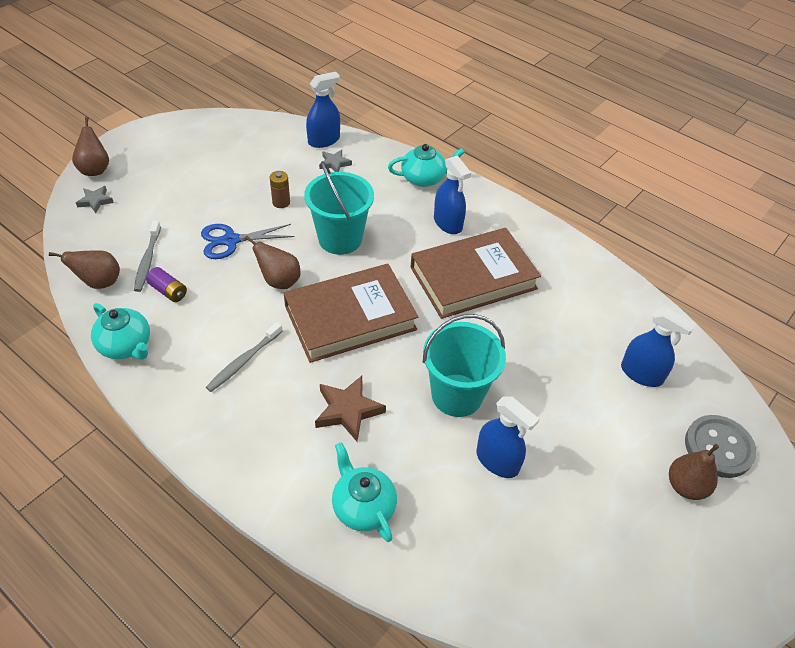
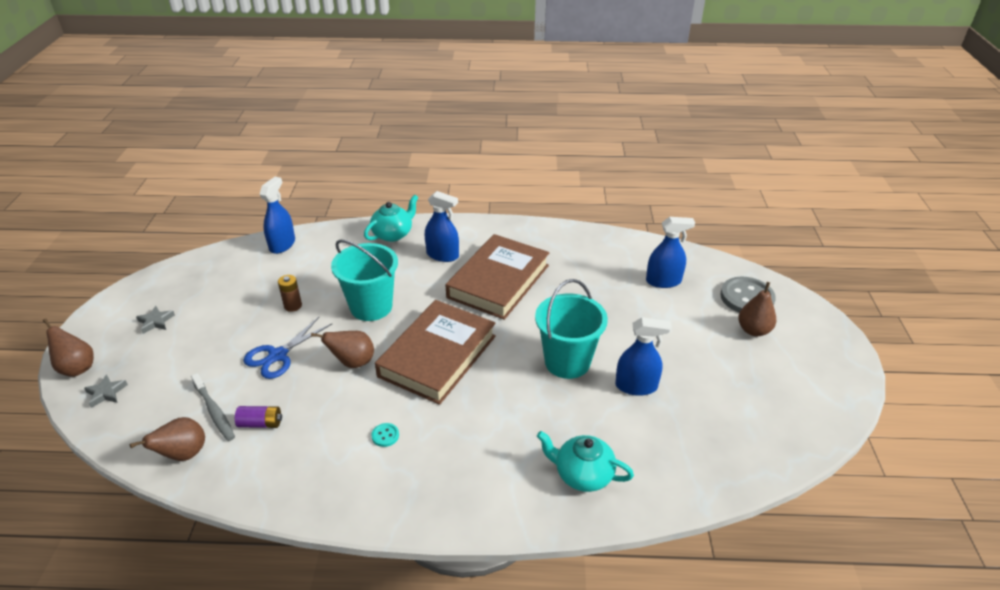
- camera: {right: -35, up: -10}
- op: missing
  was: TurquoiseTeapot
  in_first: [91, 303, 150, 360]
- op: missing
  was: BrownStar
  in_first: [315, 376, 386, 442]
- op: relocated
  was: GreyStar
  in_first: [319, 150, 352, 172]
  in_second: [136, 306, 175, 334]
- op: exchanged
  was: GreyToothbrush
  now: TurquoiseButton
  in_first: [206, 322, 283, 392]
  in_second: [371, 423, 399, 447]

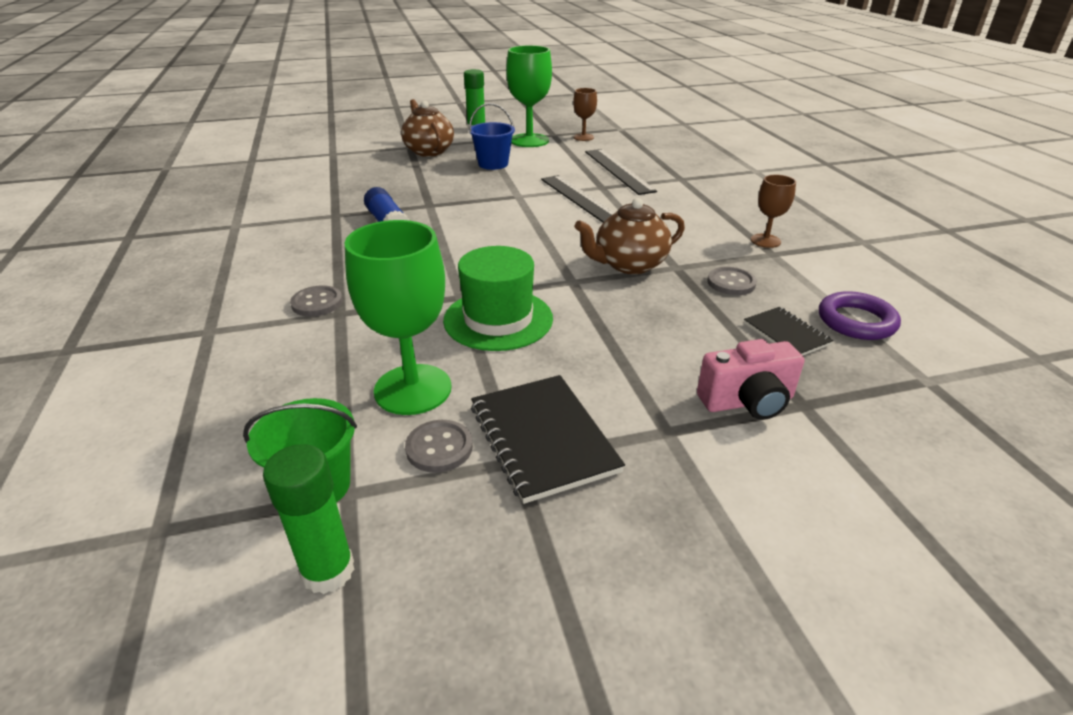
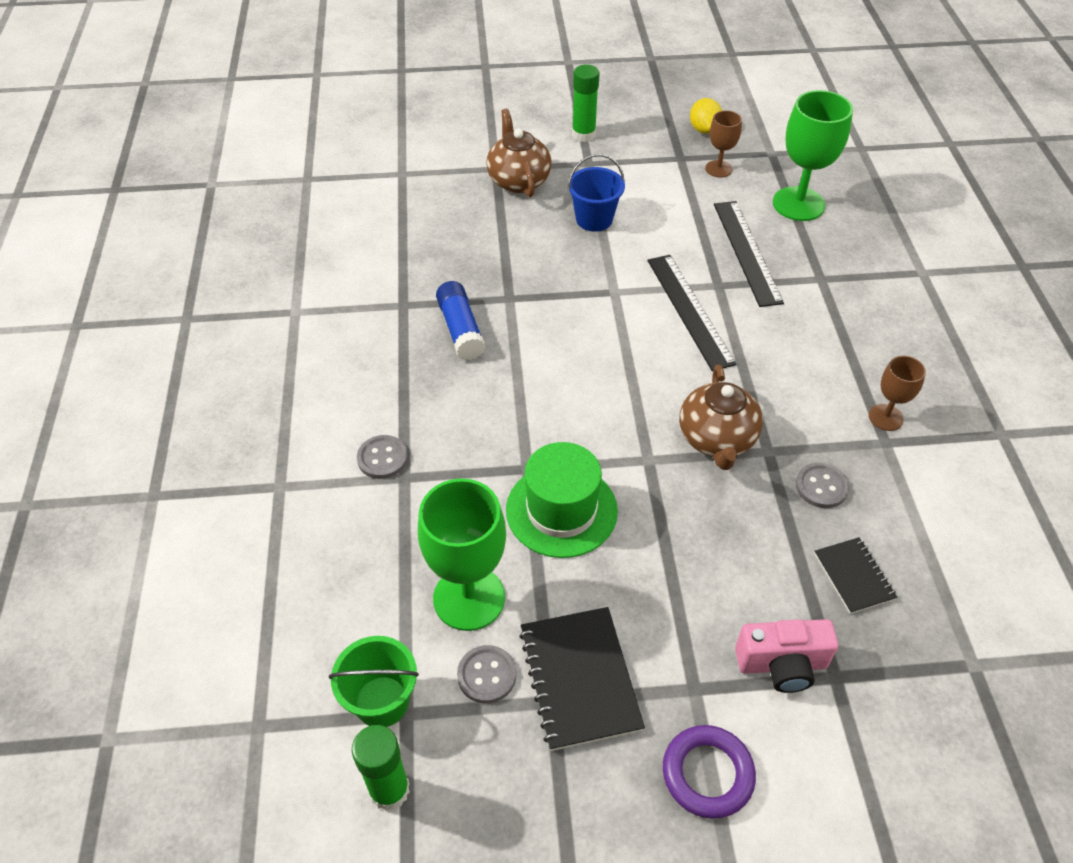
- camera: {right: 10, up: 15}
- op: appeared
  now: YellowLemon
  in_second: [690, 98, 722, 134]
- op: relocated
  was: GreenGoblet
  in_first: [506, 45, 552, 147]
  in_second: [773, 90, 853, 221]
- op: relocated
  was: PurpleRing
  in_first: [819, 291, 901, 340]
  in_second: [663, 725, 756, 819]
- op: spun
  was: BrownTeapot
  in_first: [575, 198, 685, 274]
  in_second: [679, 365, 763, 470]
  clockwise: -75

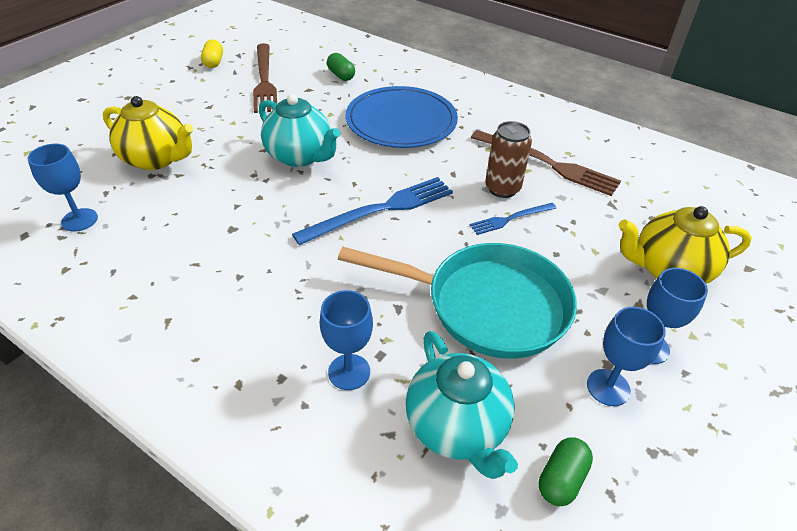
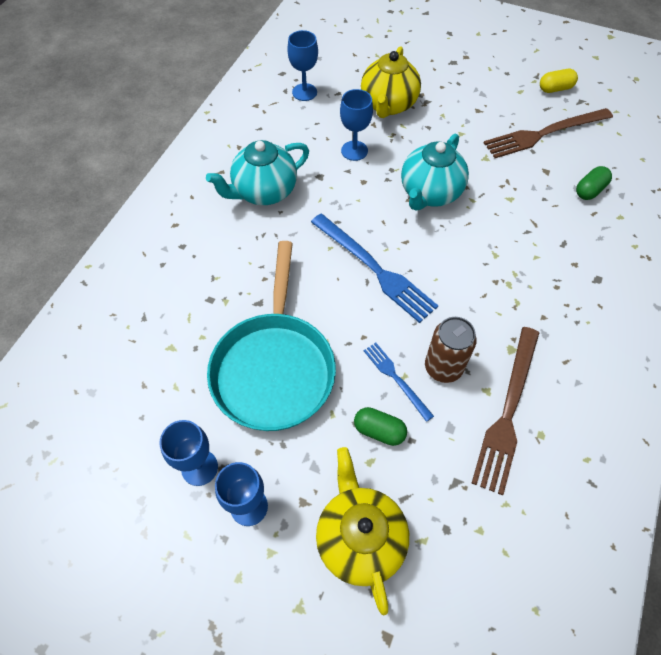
- camera: {right: 80, up: 15}
- op: missing
  was: BluePlate
  in_first: [345, 86, 458, 148]
- op: relocated
  was: BlueGoblet
  in_first: [320, 290, 373, 390]
  in_second: [340, 89, 373, 161]
- op: relocated
  was: TurquoiseTeapot
  in_first: [406, 331, 518, 479]
  in_second: [206, 140, 309, 205]
- op: relocated
  was: GreenCapsule
  in_first: [539, 438, 593, 506]
  in_second: [354, 407, 407, 446]

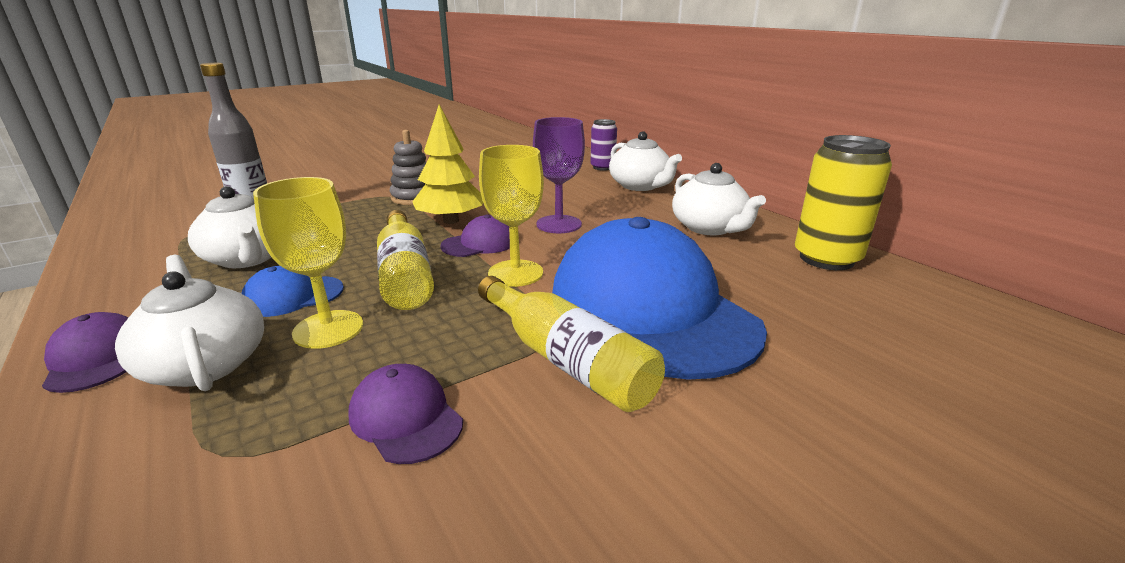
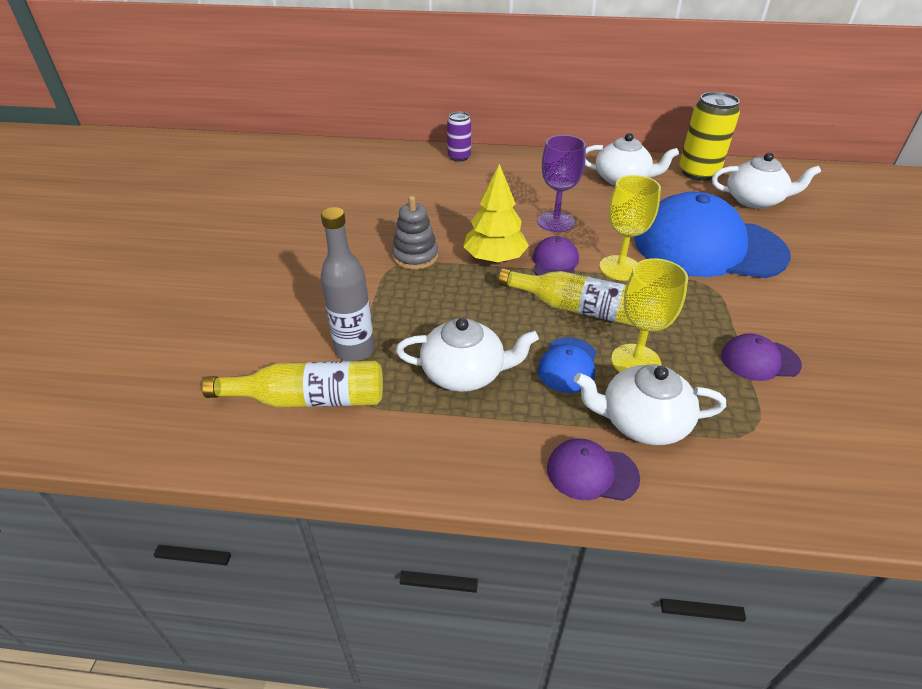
- camera: {right: -50, up: 15}
- op: relocated
  was: YellowBottle
  in_first: [478, 276, 665, 412]
  in_second: [202, 361, 383, 407]
- op: relocated
  was: WhiteTeapot
  in_first: [609, 131, 682, 191]
  in_second: [712, 152, 821, 209]

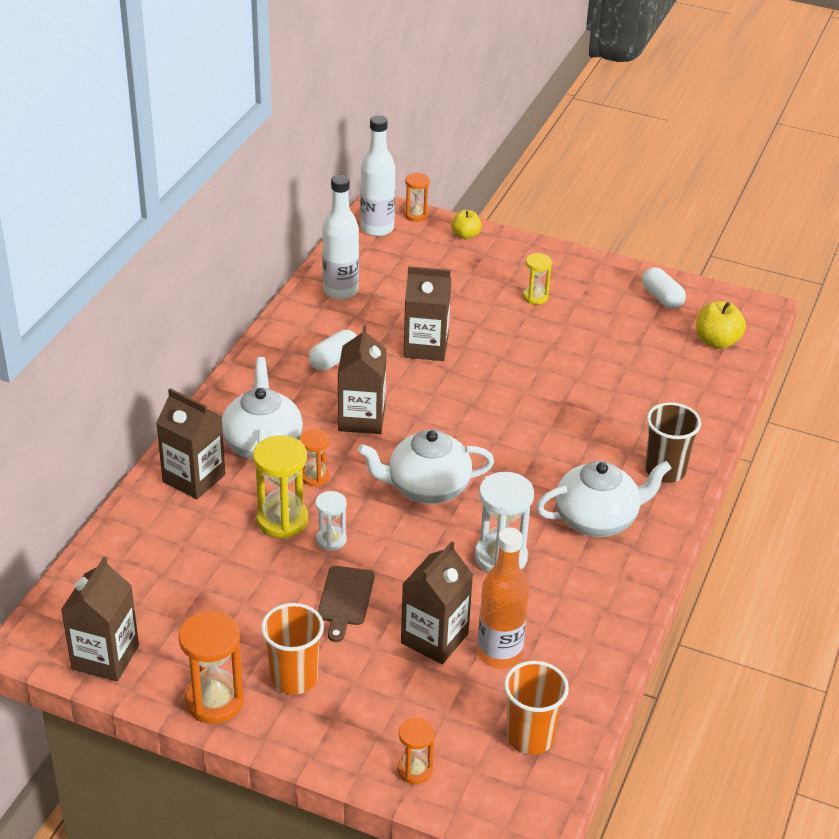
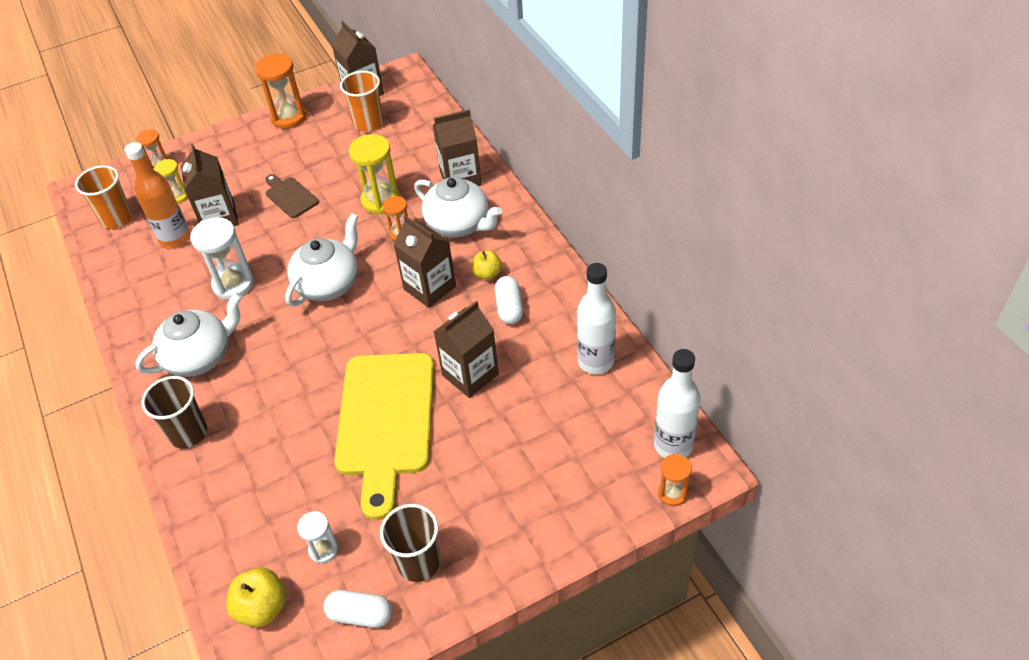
- camera: {right: 135, up: 10}
- op: appeared
  now: YellowCuttingBoard
  in_second: [334, 353, 434, 520]
- op: appeared
  now: BrownCup
  in_second: [380, 504, 440, 582]
- op: relocated
  was: OrangeCup
  in_first: [261, 603, 324, 695]
  in_second: [340, 71, 383, 132]
- op: relocated
  was: WhiteHourglass
  in_first: [315, 491, 347, 551]
  in_second: [297, 511, 339, 563]
- op: relocated
  was: YellowApple
  in_first: [451, 210, 482, 240]
  in_second: [472, 250, 502, 280]
- op: relocated
  was: YellowHourglass
  in_first: [523, 253, 552, 305]
  in_second: [154, 159, 188, 203]
- op: spun
  was: WhiteTeapot
  in_first: [536, 461, 671, 537]
  in_second: [135, 293, 242, 377]
  clockwise: -150

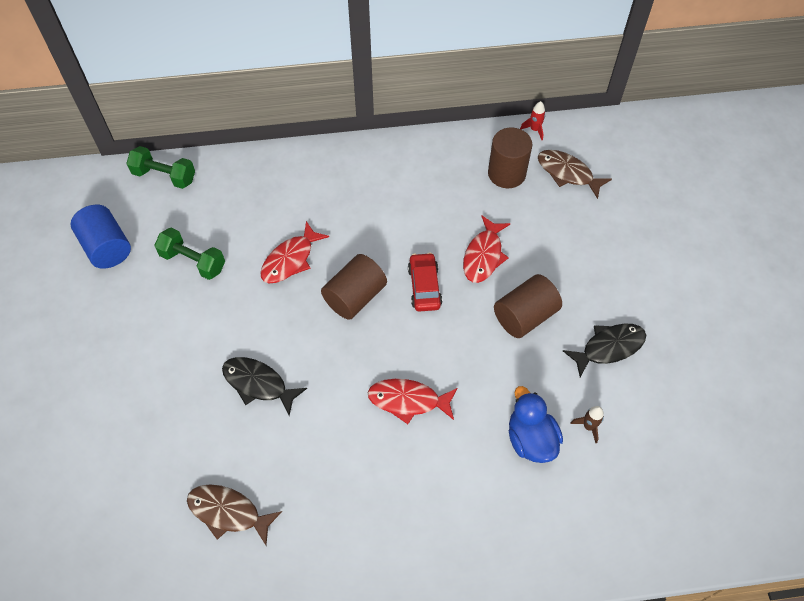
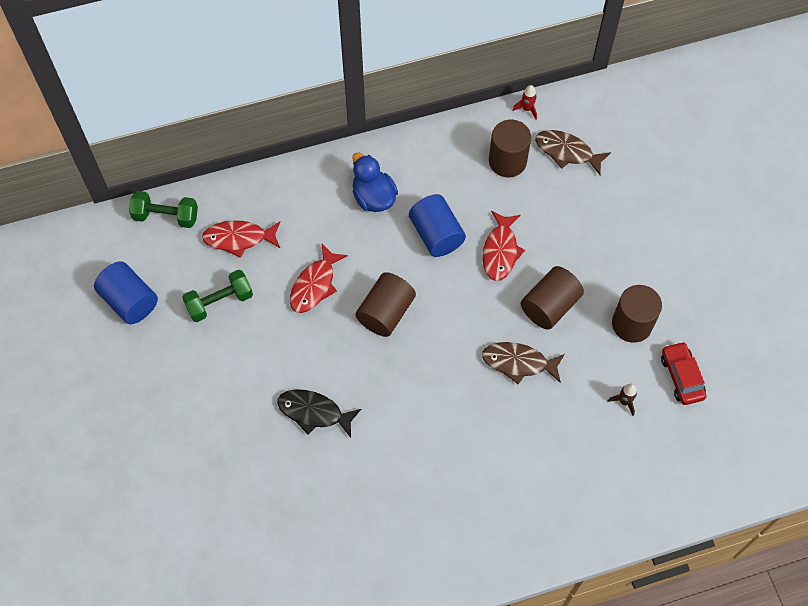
- camera: {right: -10, up: 5}
- op: appeared
  now: BlueCylinder
  in_second: [409, 194, 466, 257]
- op: relocated
  was: BrownFish
  in_first: [187, 484, 282, 545]
  in_second: [482, 342, 565, 384]
- op: relocated
  was: RedFish
  in_first: [368, 379, 458, 424]
  in_second: [202, 221, 280, 258]
- op: relocated
  was: RedCar
  in_first: [408, 252, 442, 312]
  in_second: [661, 341, 706, 405]
- op: relocated
  was: BlueDuck
  in_first: [509, 386, 563, 463]
  in_second: [352, 152, 398, 212]
- op: exchanged
  was: BlackFish
  now: BrownCylinder
  in_first: [563, 323, 646, 377]
  in_second: [612, 285, 662, 343]
- op: spun
  was: GreenDumbbell
  in_first: [154, 228, 225, 280]
  in_second: [182, 270, 253, 322]
  clockwise: -45

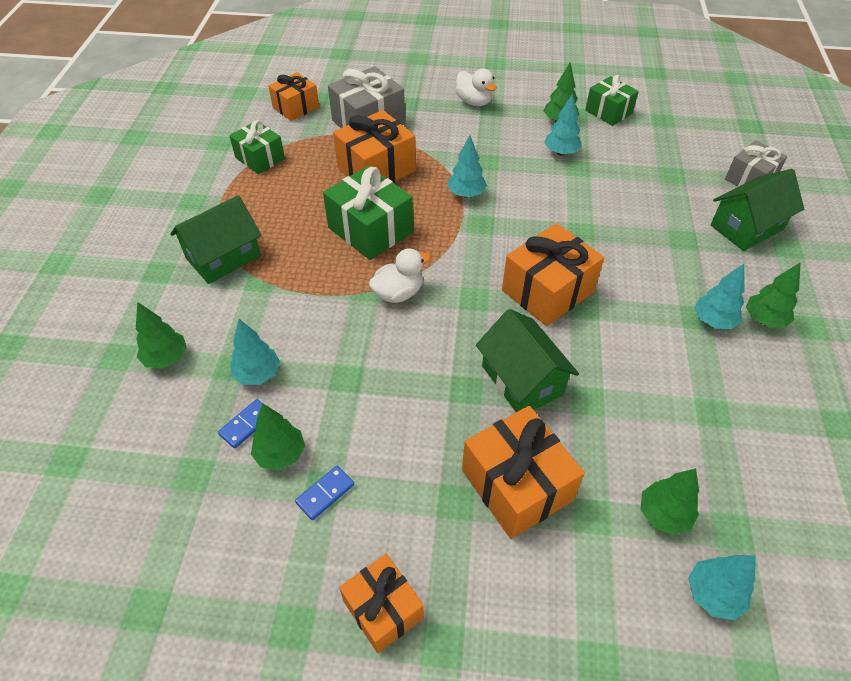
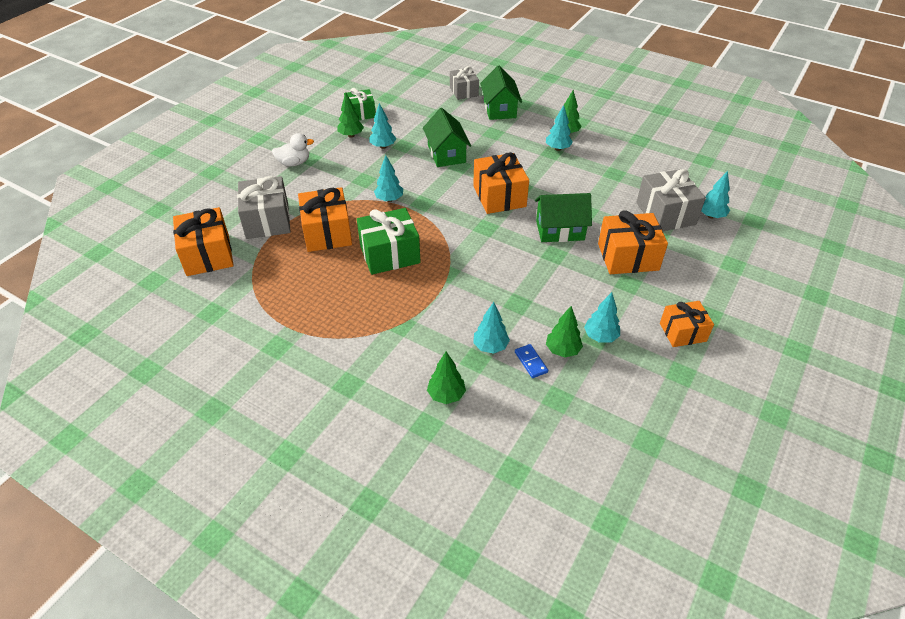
- camera: {right: -65, up: -5}
- op: missing
  was: GreenGift
  in_first: [229, 120, 285, 174]
- op: missing
  was: WhiteDuck
  in_first: [369, 248, 431, 303]
- op: relocated
  was: GreenHouse
  in_first: [170, 195, 262, 284]
  in_second: [423, 108, 471, 167]
- op: exchanged
  was: BlueDomino
  now: TurquoiseTree
  in_first: [295, 466, 354, 520]
  in_second: [584, 292, 620, 343]
- op: exchanged
  was: GreenTree
  now: GreyGift
  in_first: [641, 468, 699, 535]
  in_second: [636, 169, 706, 231]
- op: size
  was: OrangeGift
  in_first: [268, 72, 319, 121]
  in_second: [173, 207, 234, 276]
  ratio: 1.55

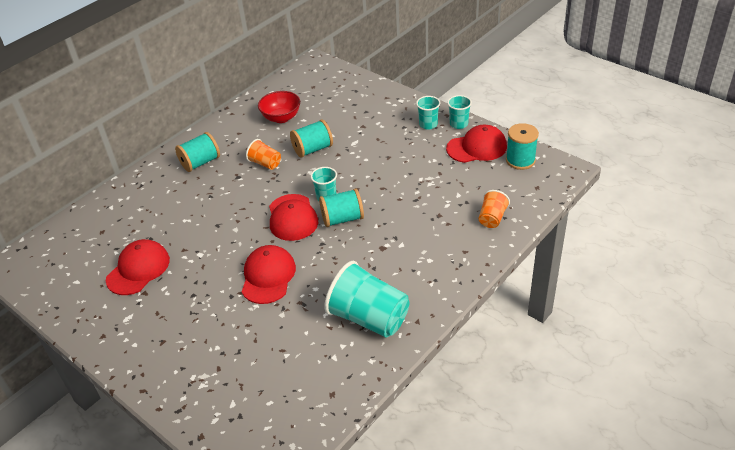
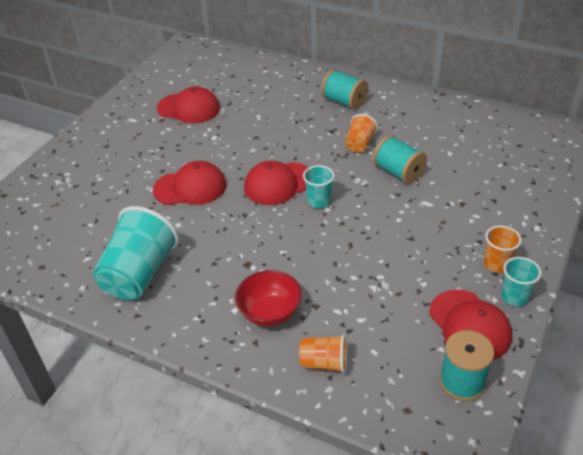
- camera: {right: 75, up: 0}
- op: missing
  was: TurquoiseSpool
  in_first: [319, 188, 364, 227]
- op: relocated
  was: RedBowl
  in_first: [258, 91, 300, 123]
  in_second: [235, 270, 302, 327]
- op: colour
  was: TurquoiseCup
  now: OrangeCup
  in_first: [416, 96, 440, 130]
  in_second: [484, 226, 522, 273]

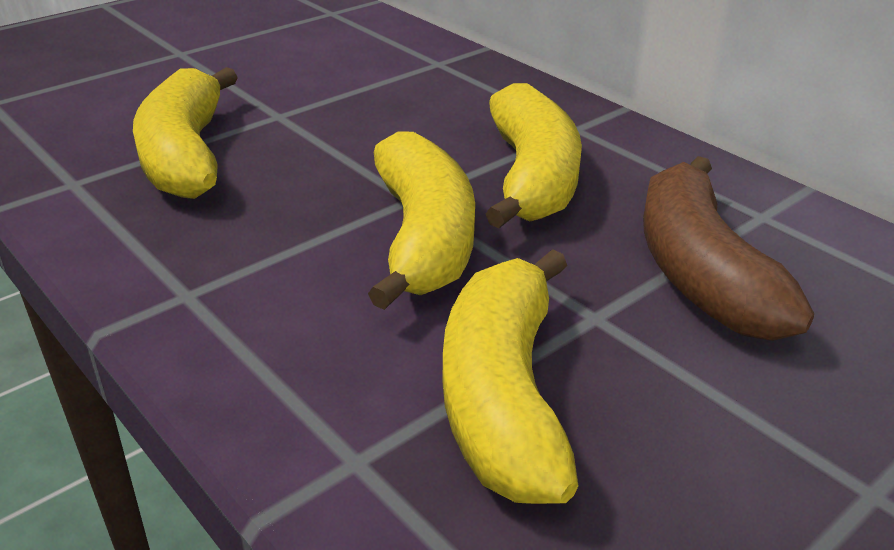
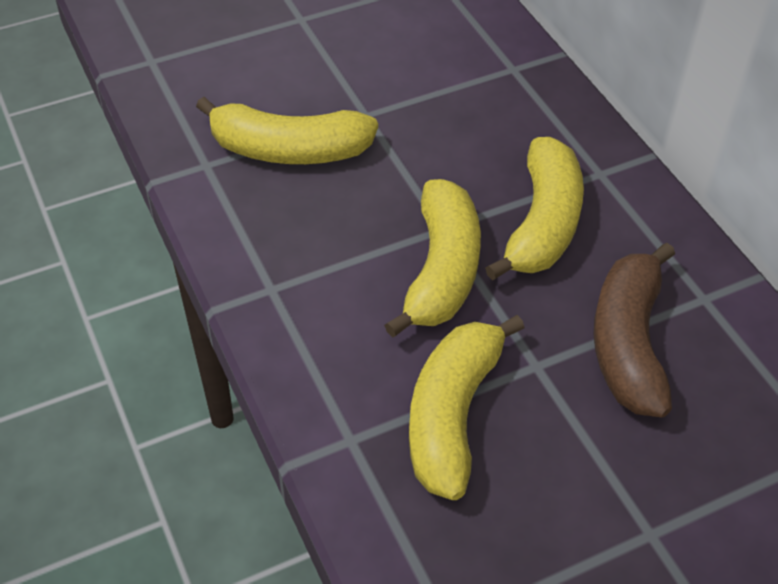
- camera: {right: 15, up: 15}
- op: spun
  was: YellowBanana
  in_first: [133, 67, 238, 199]
  in_second: [196, 97, 378, 164]
  clockwise: -90

